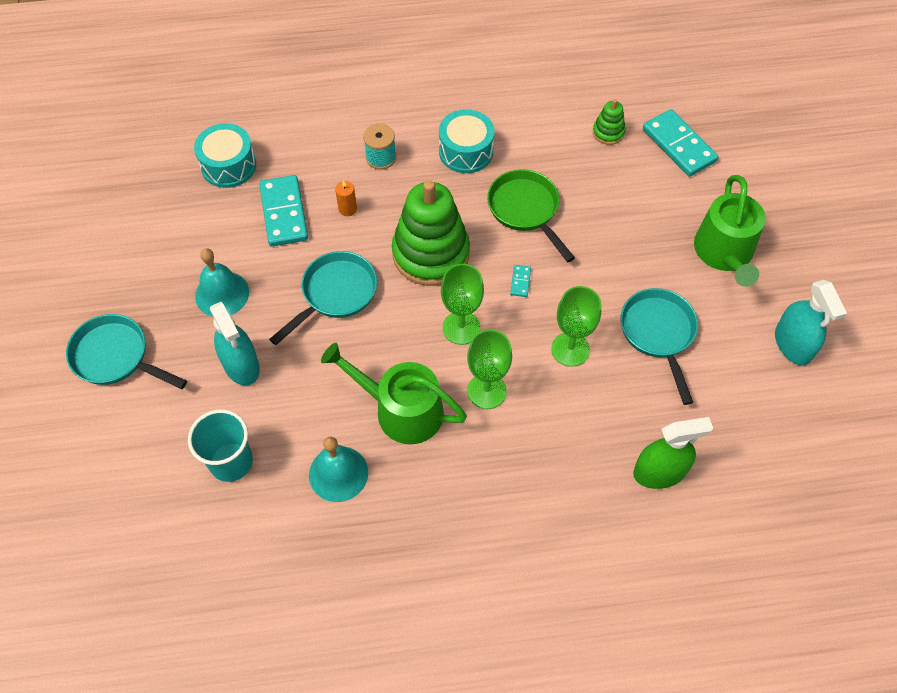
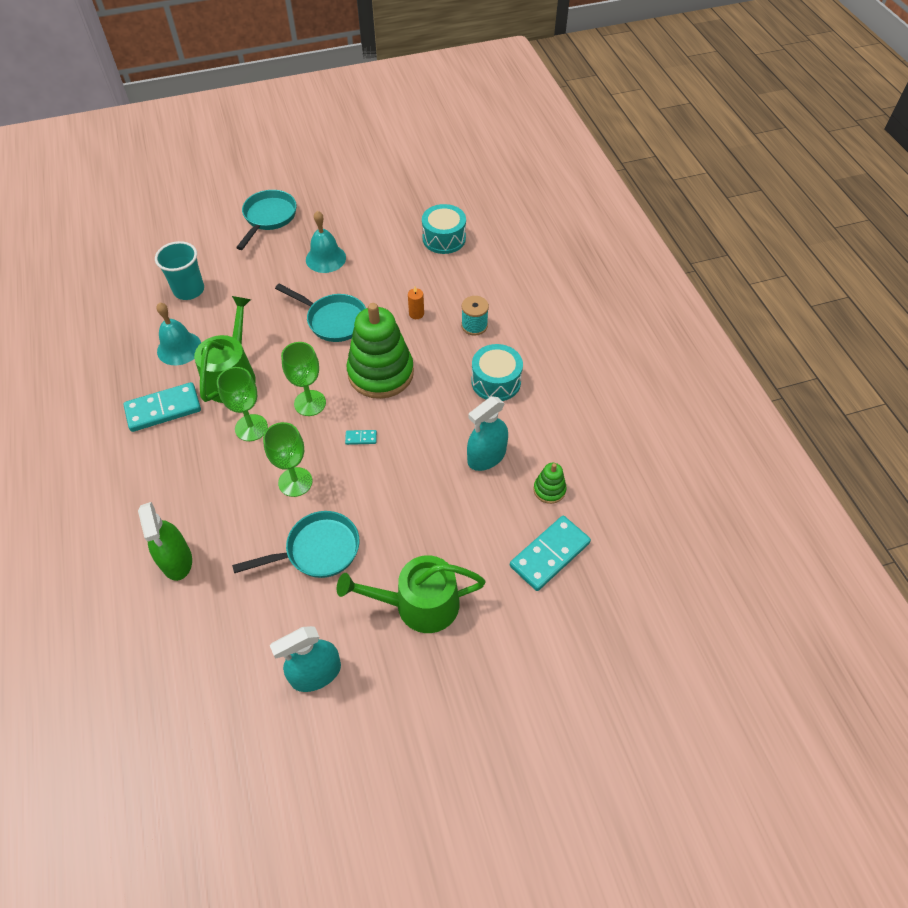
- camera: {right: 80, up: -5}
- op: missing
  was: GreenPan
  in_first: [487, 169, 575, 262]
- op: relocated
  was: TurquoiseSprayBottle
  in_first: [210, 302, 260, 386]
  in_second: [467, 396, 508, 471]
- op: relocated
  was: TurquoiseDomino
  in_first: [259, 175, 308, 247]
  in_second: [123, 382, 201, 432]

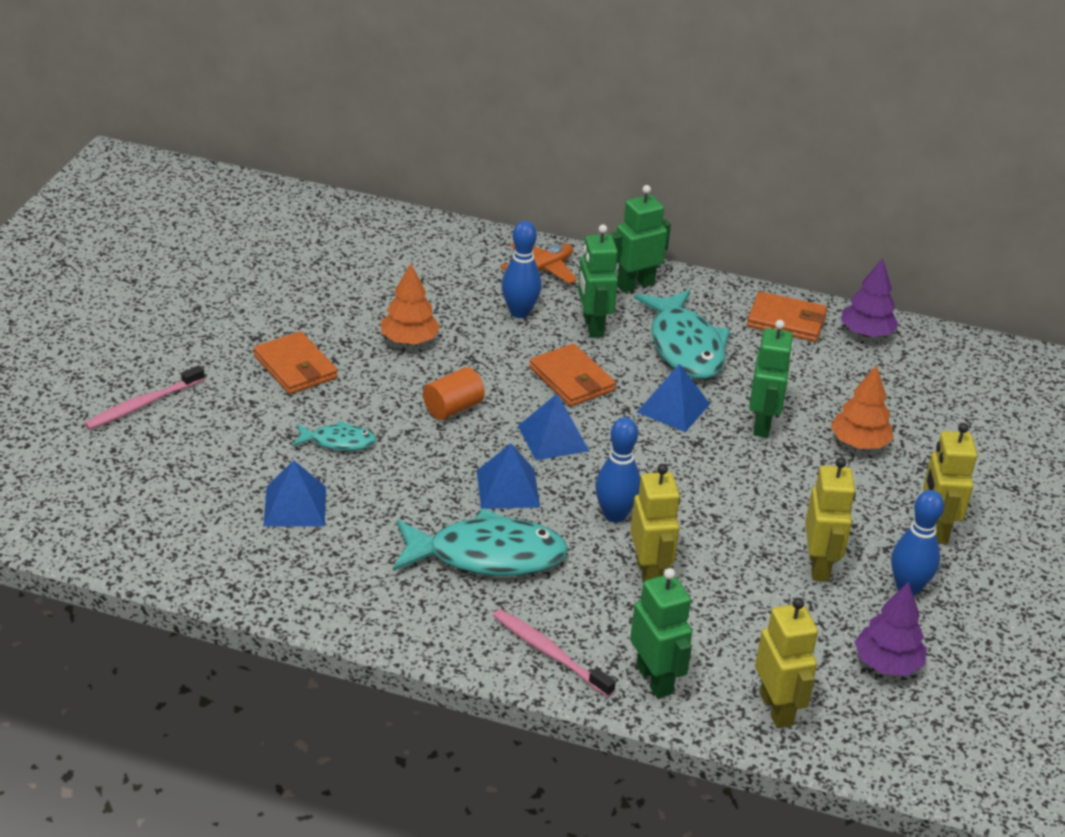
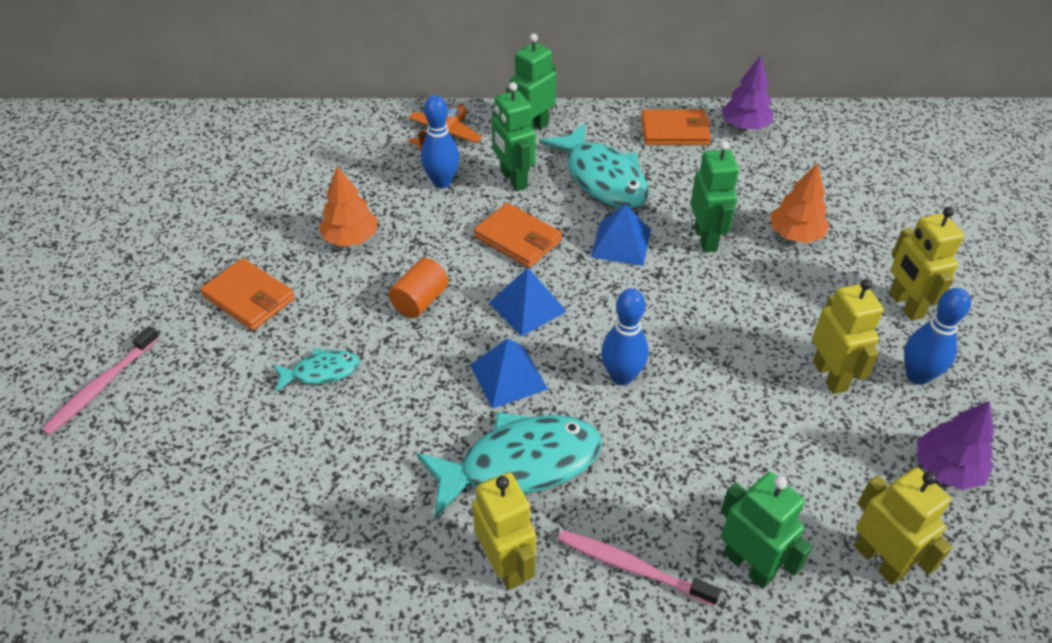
- camera: {right: -15, up: 10}
- op: missing
  was: BluePyramid
  in_first: [263, 460, 326, 527]
- op: relocated
  was: YellowRobot
  in_first: [630, 464, 680, 583]
  in_second: [472, 472, 536, 590]

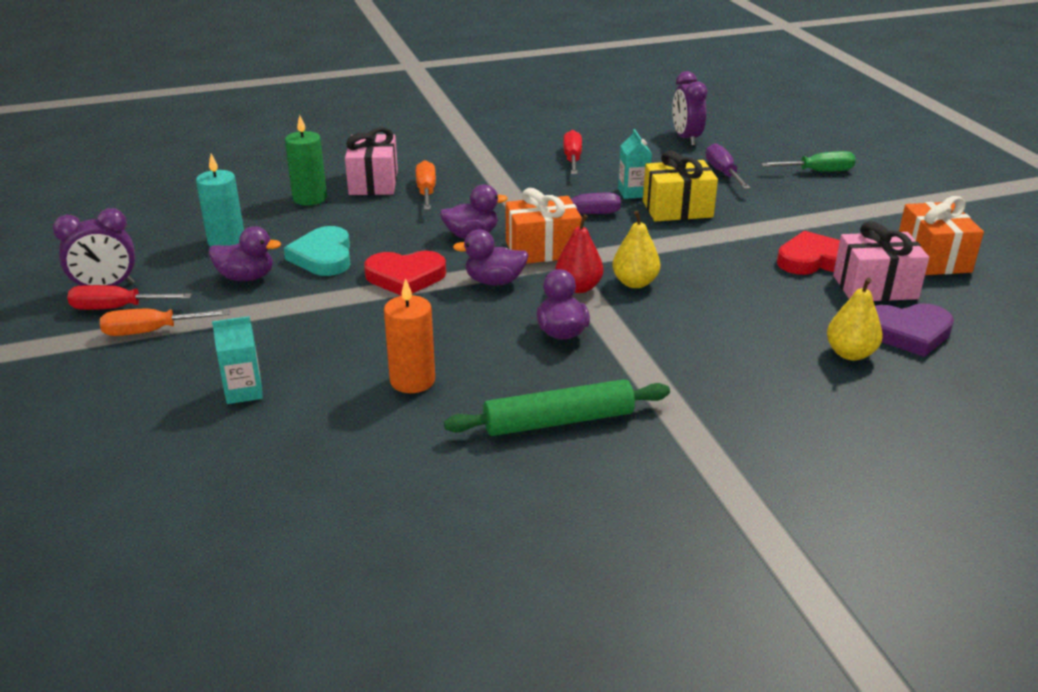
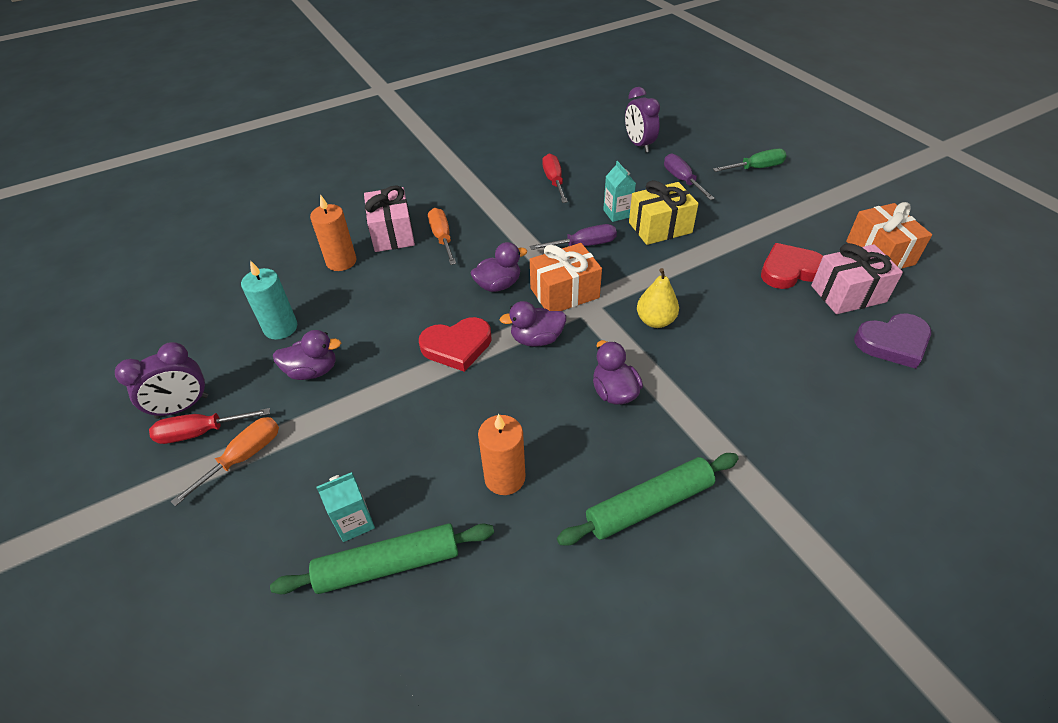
- camera: {right: -10, up: 15}
- op: missing
  was: TurquoiseHeart
  in_first: [284, 226, 350, 276]
- op: missing
  was: RedPear
  in_first: [555, 214, 604, 293]
- op: missing
  was: YellowPear
  in_first: [827, 278, 883, 360]
- op: appeared
  now: GreenRollingPin
  in_second: [270, 523, 494, 594]
- op: colour
  was: GreenCandle
  now: OrangeCandle
  in_first: [285, 115, 327, 206]
  in_second: [310, 194, 356, 271]
- op: spun
  was: OrangeScrewdriver
  in_first: [100, 309, 230, 336]
  in_second: [170, 417, 279, 506]
  clockwise: 150

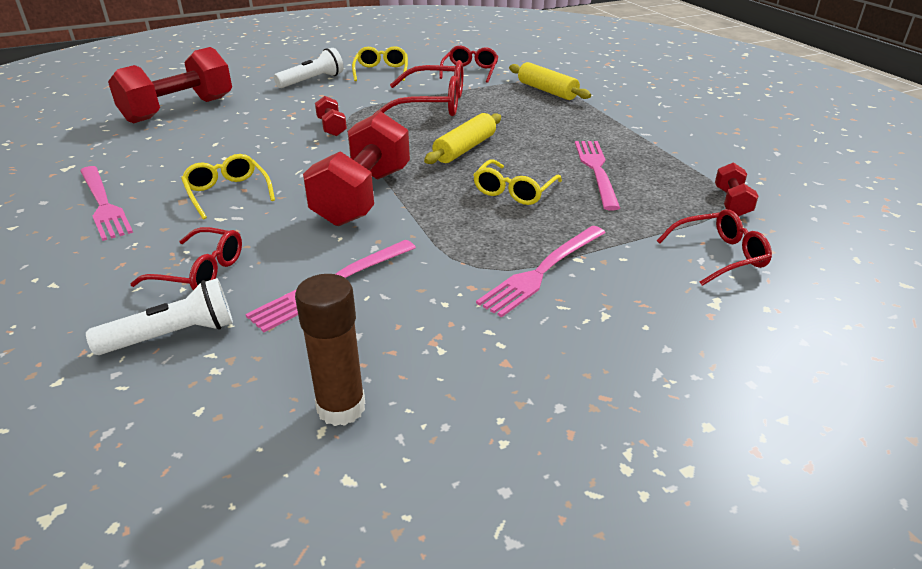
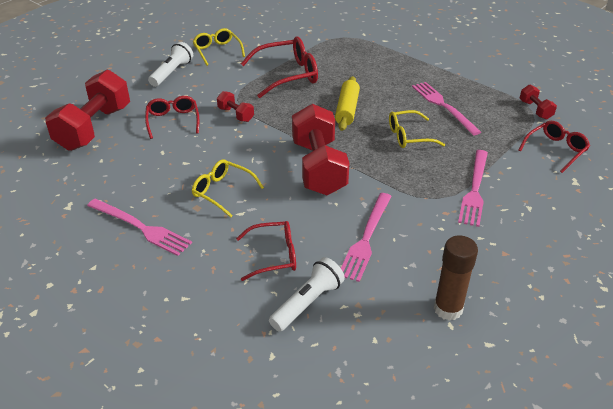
- camera: {right: -25, up: 5}
- op: missing
  was: YellowRollingPin
  in_first: [509, 62, 591, 100]
- op: relocated
  was: RedGlasses
  in_first: [439, 46, 499, 83]
  in_second: [145, 96, 199, 139]
- op: spun
  was: YellowGlasses
  in_first: [473, 159, 562, 205]
  in_second: [389, 110, 445, 148]
  clockwise: 75

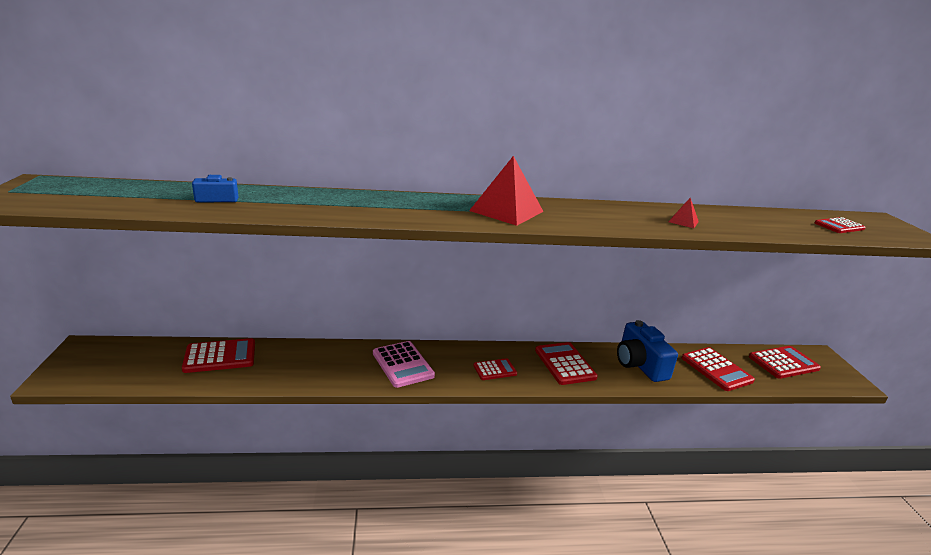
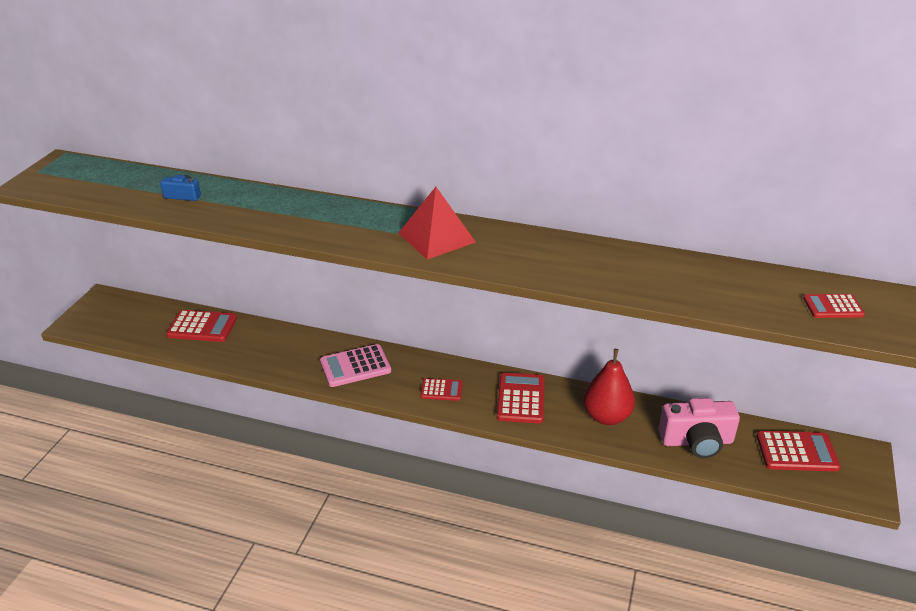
- camera: {right: 25, up: 10}
- op: missing
  was: RedPyramid
  in_first: [669, 198, 699, 228]
- op: exchanged
  was: BlueCamera
  now: RedPear
  in_first: [617, 320, 678, 382]
  in_second: [583, 349, 635, 425]
- op: exchanged
  was: RedCalculator
  now: PinkCamera
  in_first: [682, 347, 755, 391]
  in_second: [659, 398, 740, 458]
- op: spun
  was: PinkCalculator
  in_first: [373, 341, 435, 388]
  in_second: [320, 344, 391, 387]
  clockwise: 75

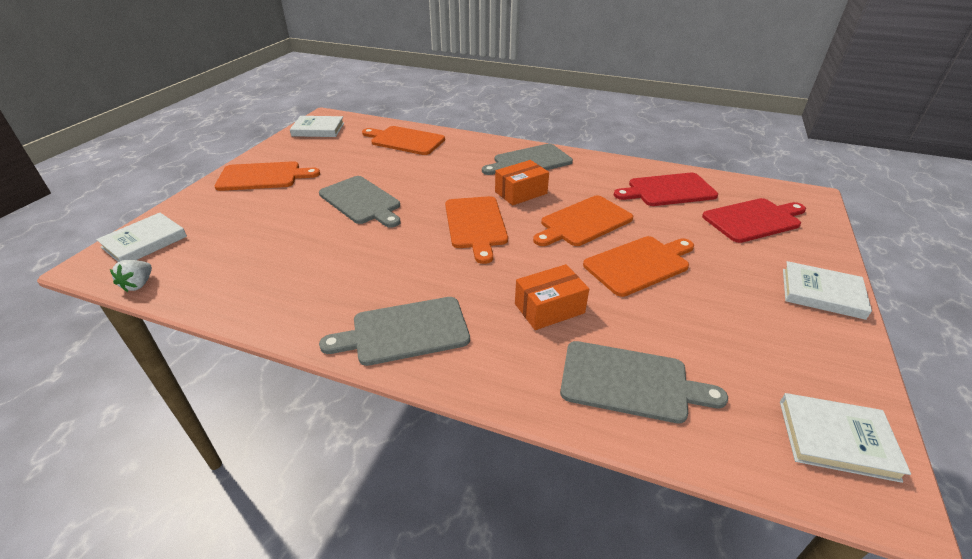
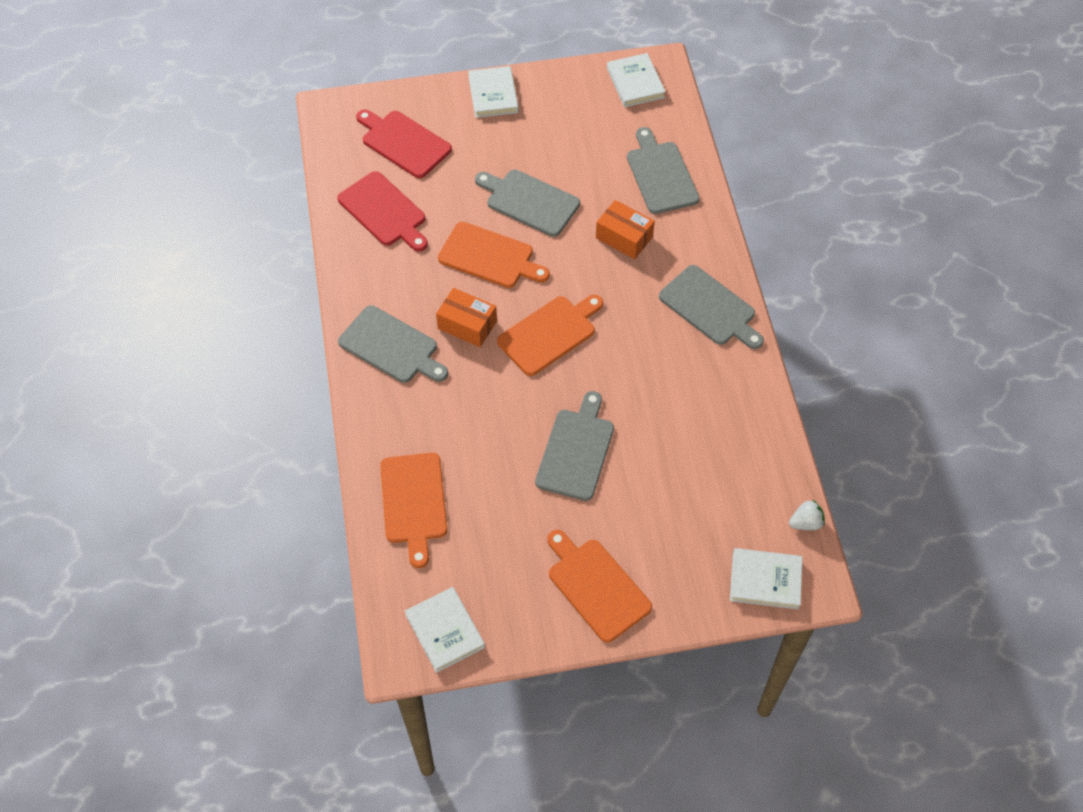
- camera: {right: -120, up: 20}
- op: colour
  was: OrangeCuttingBoard
  now: GreyCuttingBoard
  in_first: [583, 236, 694, 297]
  in_second: [475, 170, 580, 237]

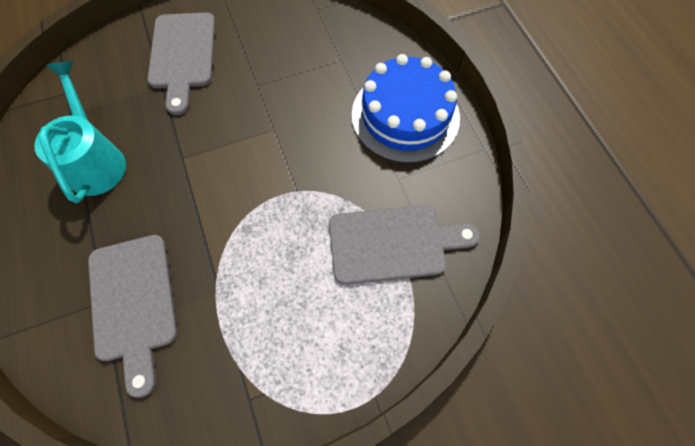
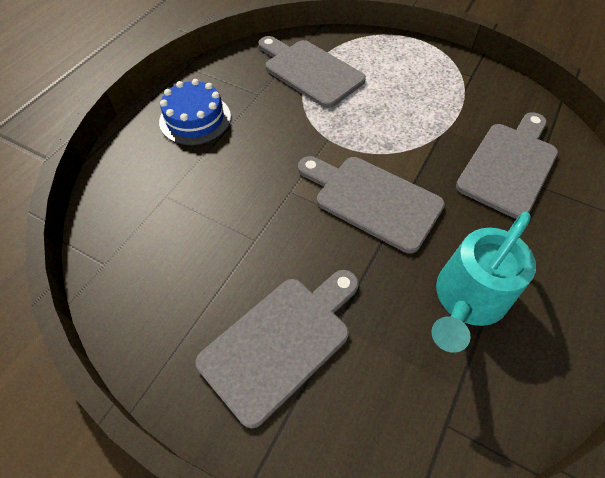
- camera: {right: -130, up: -10}
- op: appeared
  now: GreyCuttingBoard
  in_second: [298, 156, 445, 253]
- op: size
  was: BlueCake
  in_first: [352, 54, 460, 163]
  in_second: [159, 79, 231, 145]
  ratio: 0.65

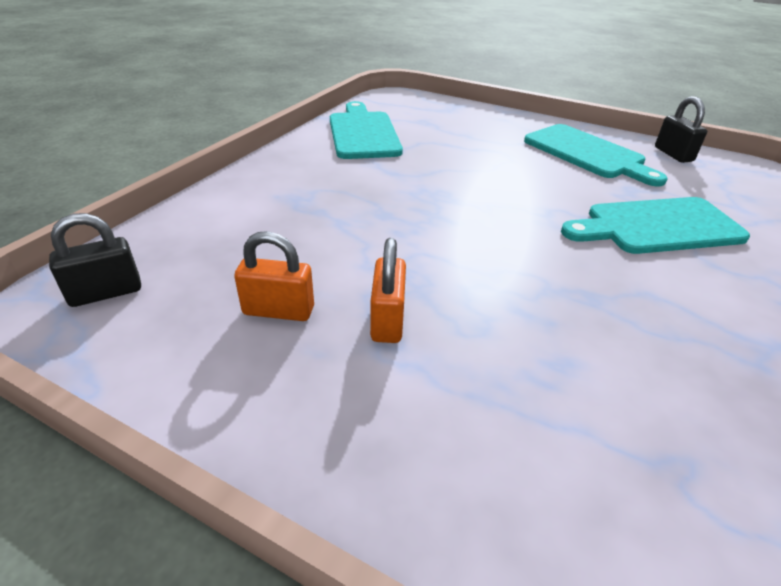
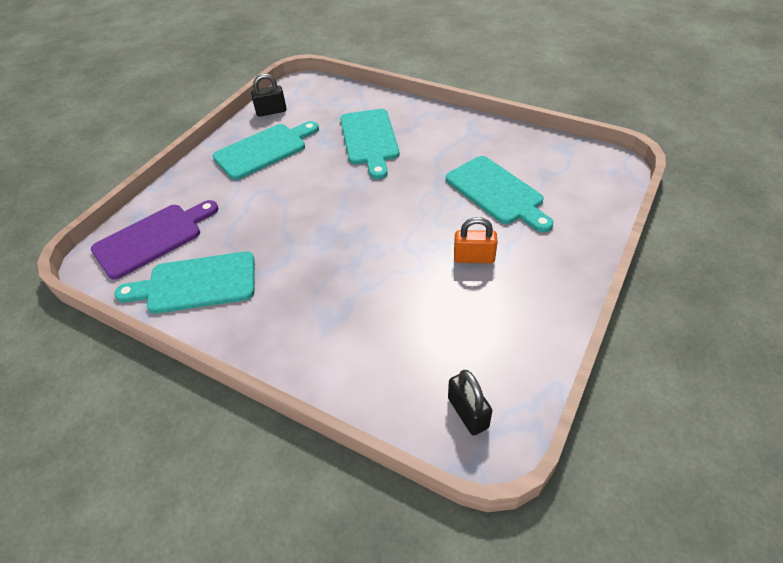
- camera: {right: -85, up: 10}
- op: missing
  was: OrangePadlock
  in_first: [234, 231, 314, 321]
- op: appeared
  now: PurpleCuttingBoard
  in_second: [91, 200, 218, 280]
- op: appeared
  now: TurquoiseCuttingBoard
  in_second: [446, 156, 554, 232]

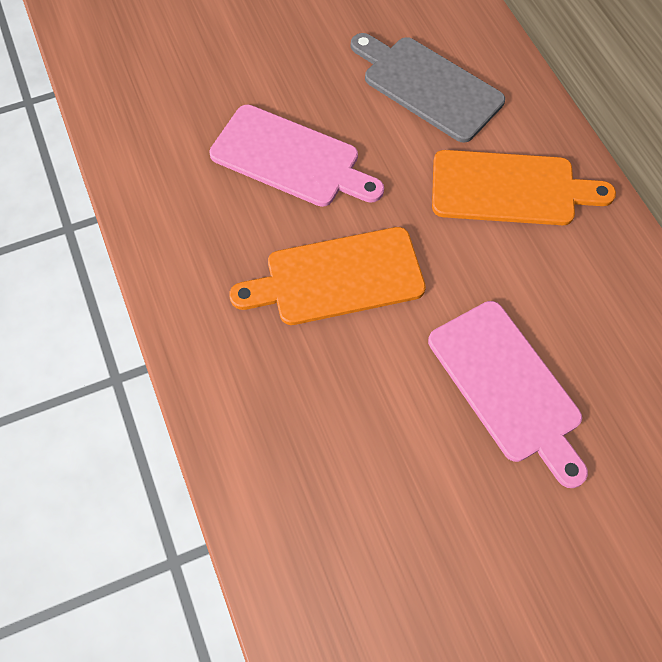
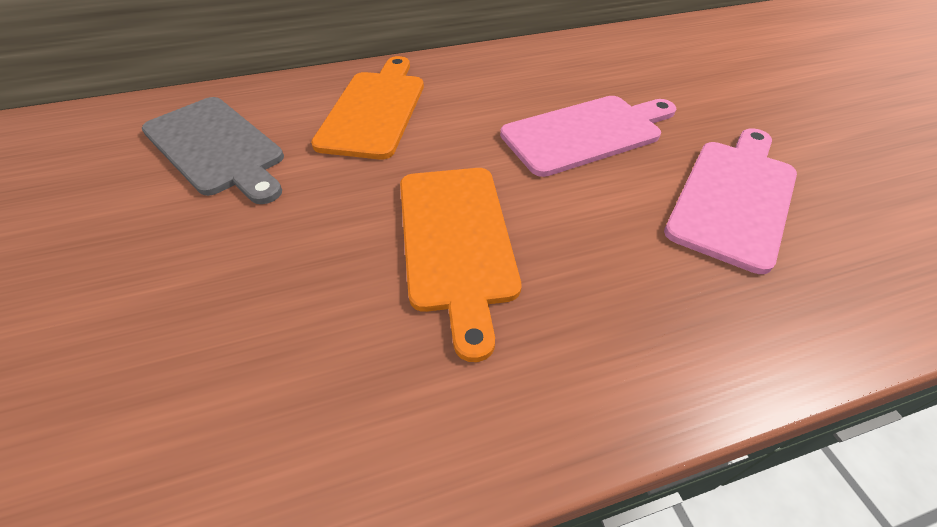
- camera: {right: -85, up: -15}
- op: relocated
  was: PinkCuttingBoard
  in_first: [209, 105, 384, 207]
  in_second: [664, 128, 797, 274]
- op: spun
  was: GreyCuttingBoard
  in_first: [351, 33, 505, 143]
  in_second: [142, 97, 284, 204]
  clockwise: -90

